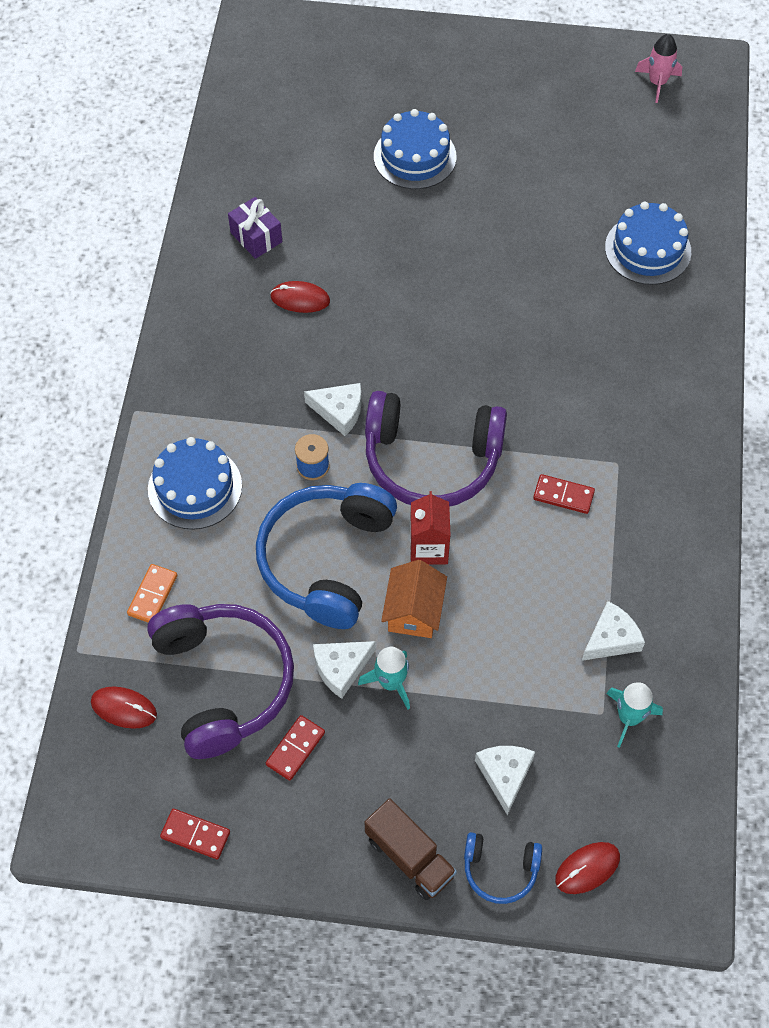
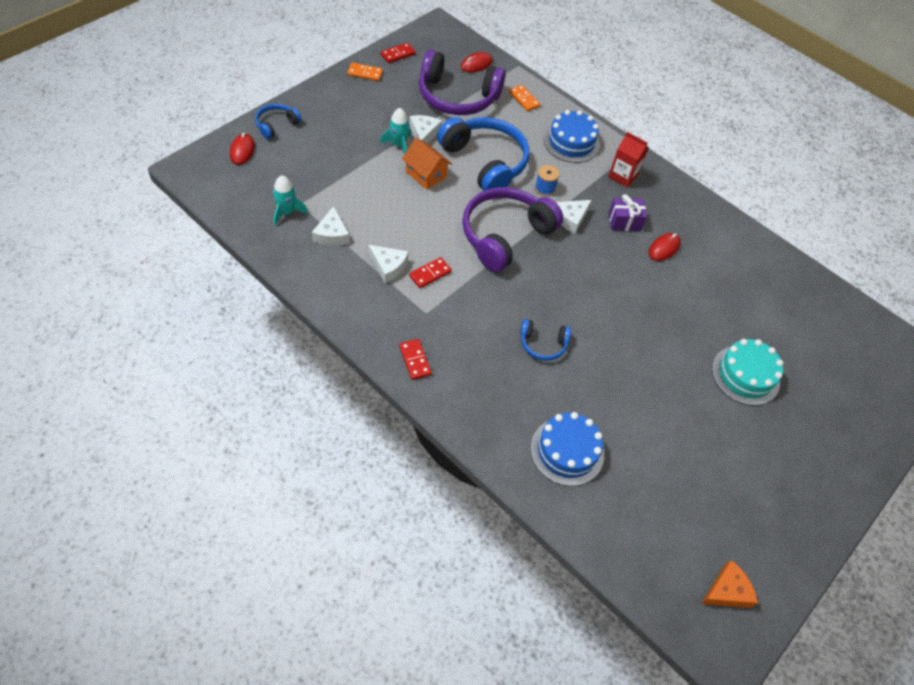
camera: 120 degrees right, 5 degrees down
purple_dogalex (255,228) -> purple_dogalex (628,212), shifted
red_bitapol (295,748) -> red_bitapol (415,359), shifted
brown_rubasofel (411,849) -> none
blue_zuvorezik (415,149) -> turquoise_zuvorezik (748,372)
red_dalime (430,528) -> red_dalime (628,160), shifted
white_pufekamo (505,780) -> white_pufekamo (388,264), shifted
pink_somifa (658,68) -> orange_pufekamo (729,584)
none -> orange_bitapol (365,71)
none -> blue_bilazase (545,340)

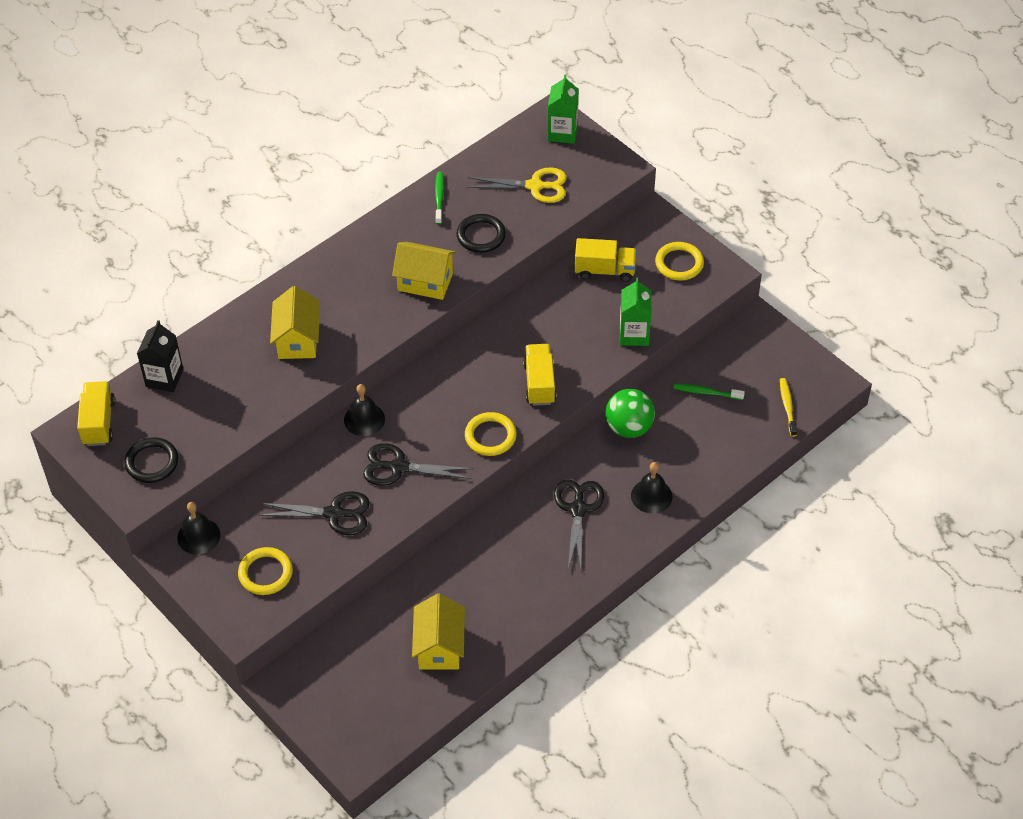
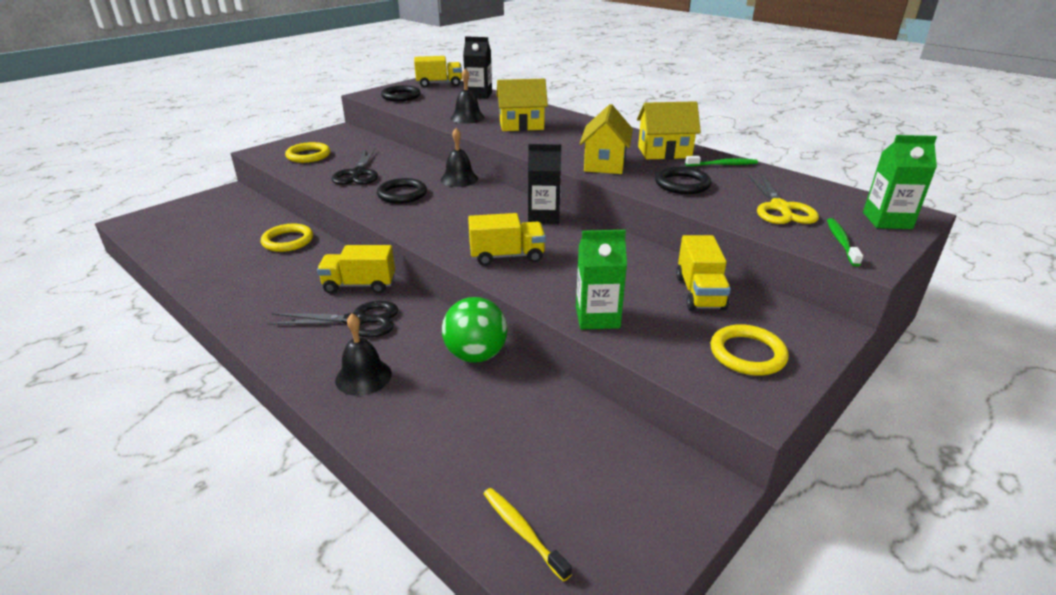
camera: 85 degrees right, 20 degrees down
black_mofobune (198,528) -> black_mofobune (468,96), shifted
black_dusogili (418,464) -> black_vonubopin (402,191)
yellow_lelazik (438,632) -> yellow_lelazik (669,130), shifted
yellow_vonubopin (491,434) -> yellow_vonubopin (287,237), shifted
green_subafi (709,391) -> green_subafi (845,242), shifted
yellow_subafi (788,407) -> yellow_subafi (528,535), 120 degrees counterclockwise
none -> yellow_rubasofel (356,269)
none -> black_dalime (544,184)

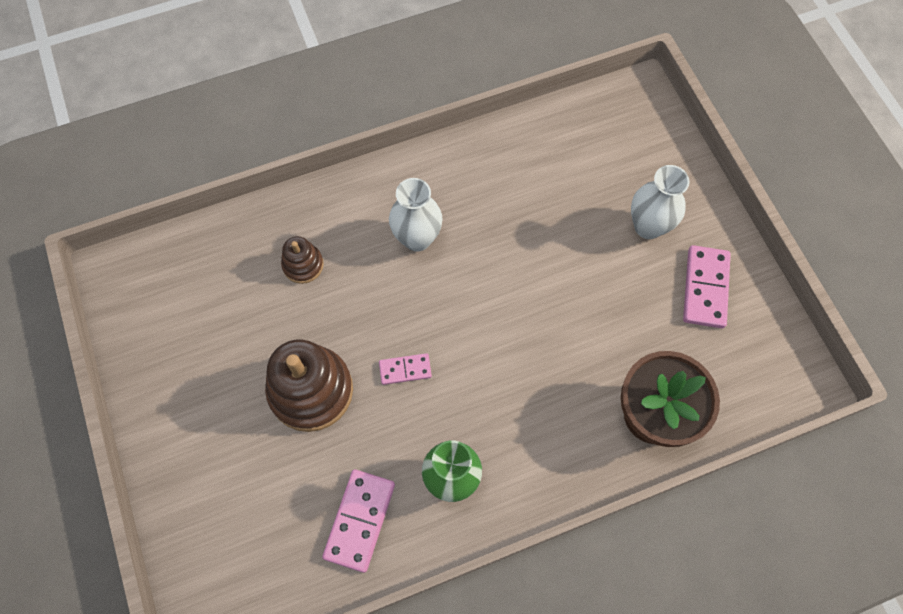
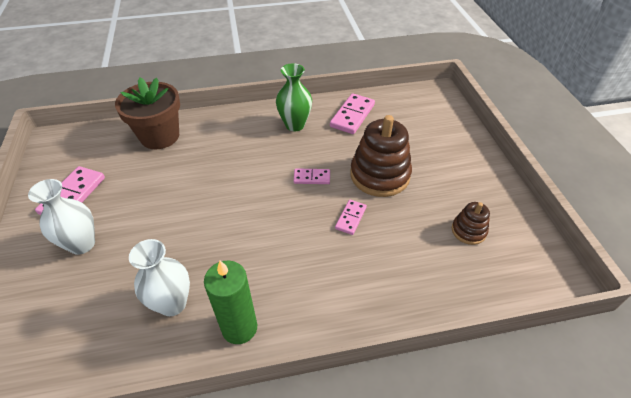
camera: 170 degrees left, 20 degrees down
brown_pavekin (302,260) -> brown_pavekin (471,223), shifted
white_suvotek (416,215) -> white_suvotek (159,277), shifted
none -> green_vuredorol (230,302)
none -> pink_bitapol (351,217)

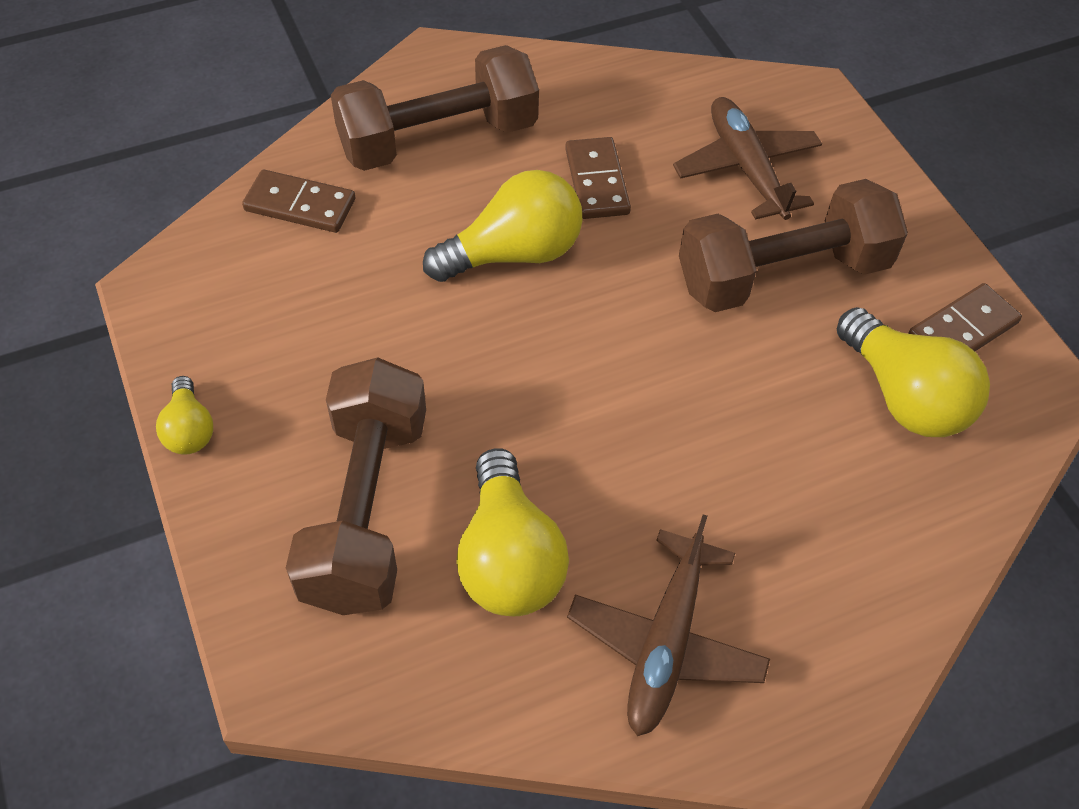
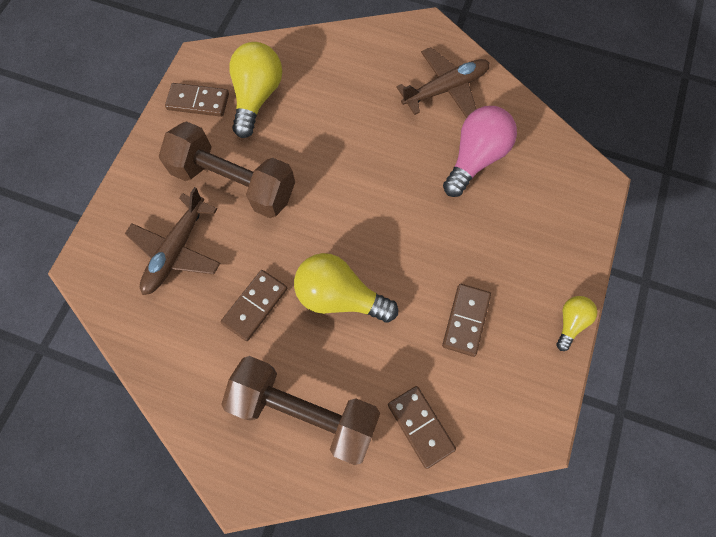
camera: 135 degrees left, 15 degrees up
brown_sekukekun (356,486) -> none
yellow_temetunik (512,532) -> pink_temetunik (480,151)
none -> brown_bitapol (466,320)

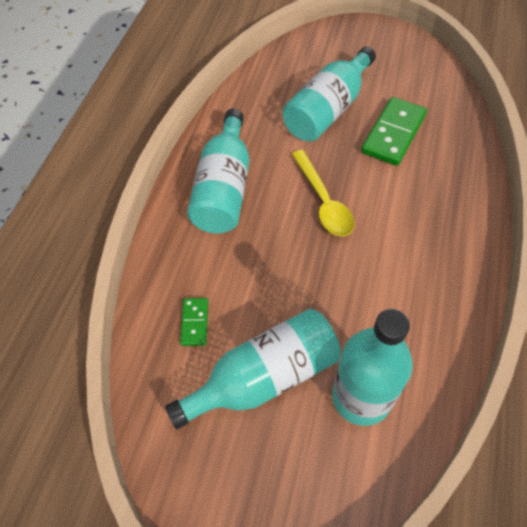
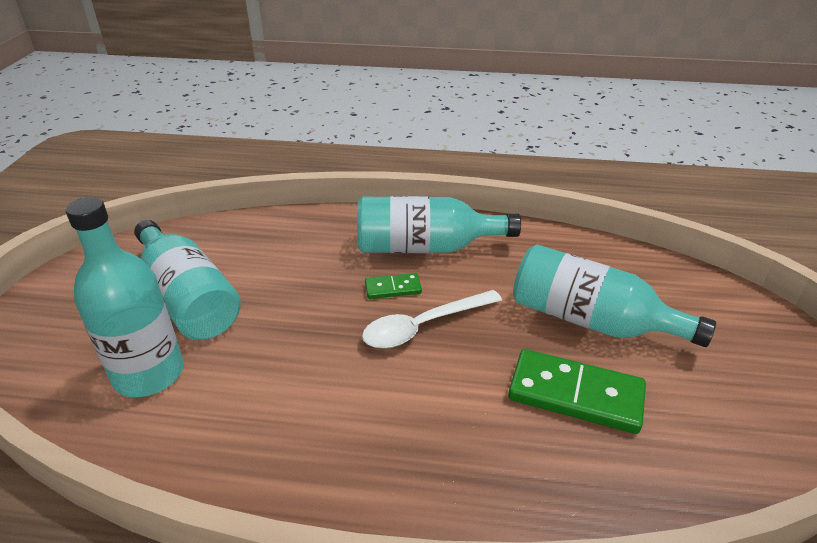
camera: 80 degrees right, 20 degrees down
green_bitapol (194,322) -> green_bitapol (393,286), shifted
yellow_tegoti (323,193) -> white_tegoti (432,319)

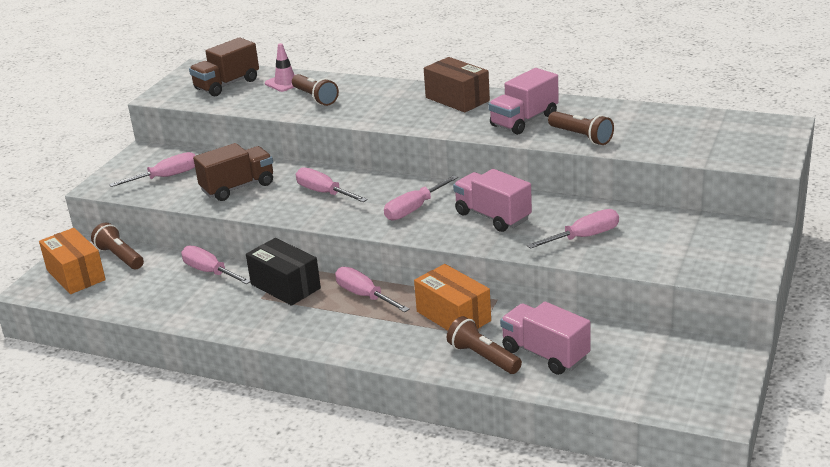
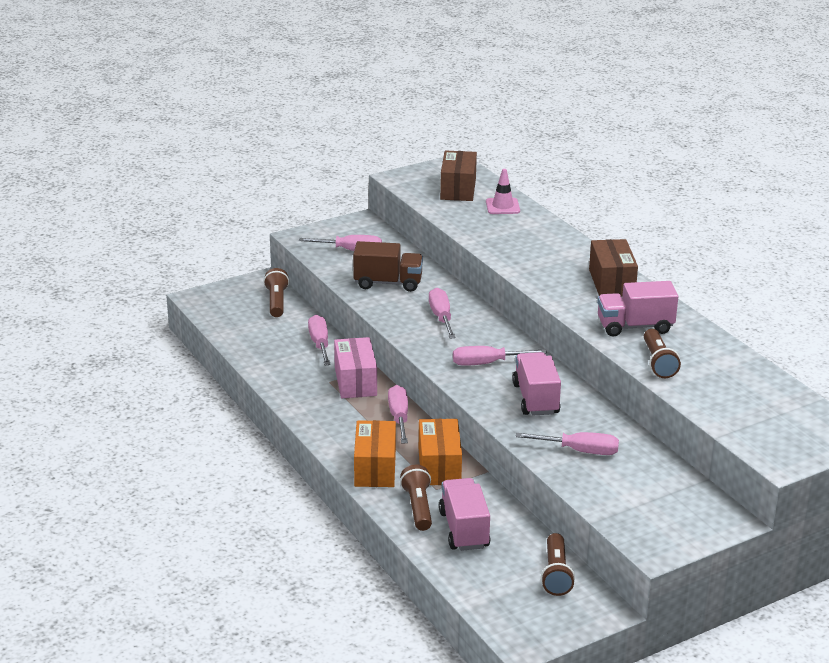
camera: 35 degrees right, 0 degrees up
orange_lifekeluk (72,261) -> orange_lifekeluk (375,453), shifted
brown_rubasofel (224,66) -> brown_lifekeluk (458,175)
black_lifekeluk (283,272) -> pink_lifekeluk (355,367)
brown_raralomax (315,90) -> brown_raralomax (558,564), shifted

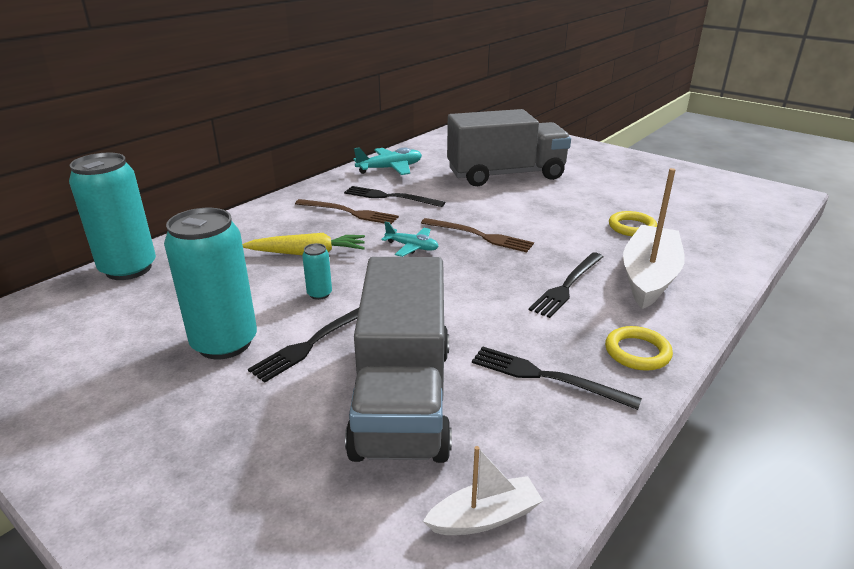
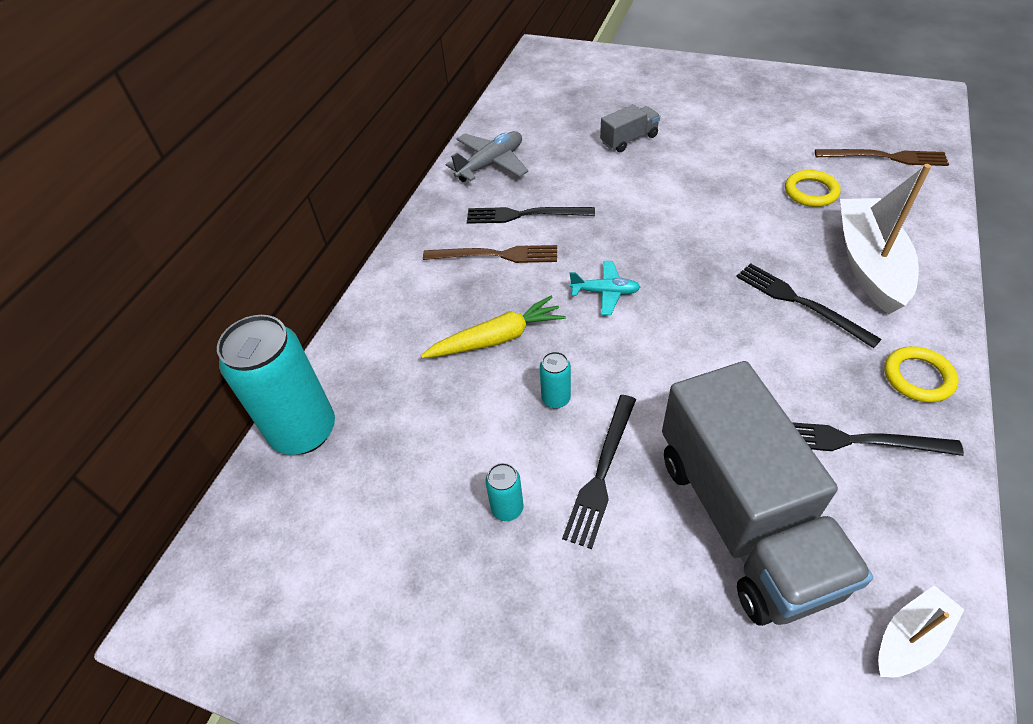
camera: 15 degrees left, 20 degrees up
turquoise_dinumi (210,283) -> turquoise_dinumi (504,492), x0.43
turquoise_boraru (387,161) -> grey_boraru (487,156)
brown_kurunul (477,235) -> brown_kurunul (882,157), shifted
grey_rubasofel (509,147) -> grey_rubasofel (630,128), x0.43
black_kurunul (566,285) -> black_kurunul (809,305), 120 degrees clockwise

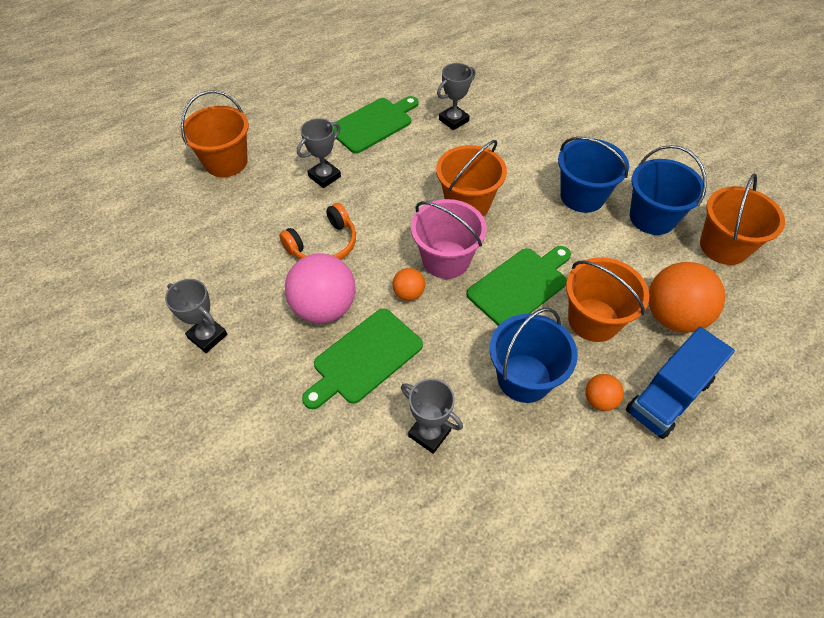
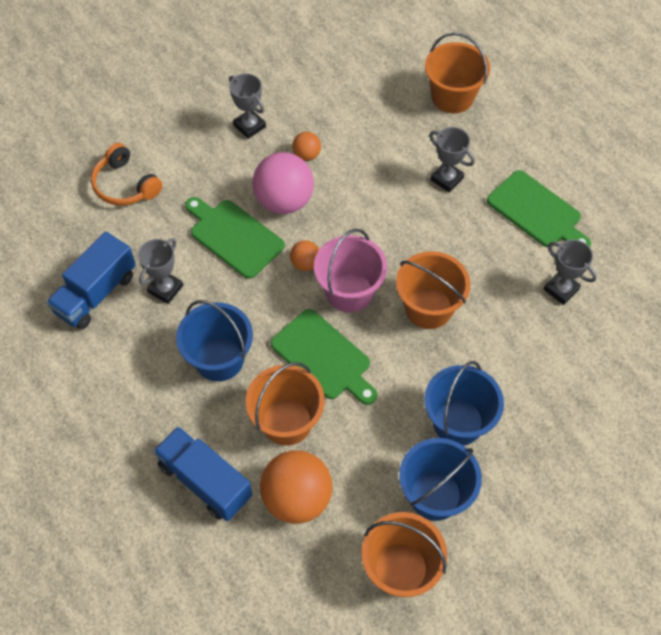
camera: 85 degrees right, 5 degrees up
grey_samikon (196,316) -> grey_samikon (247,106), 75 degrees counterclockwise
orange_bilazase (317,231) -> orange_bilazase (127,174), shifted
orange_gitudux (604,392) -> orange_gitudux (306,146), shifted
none -> blue_rubasofel (91,280)

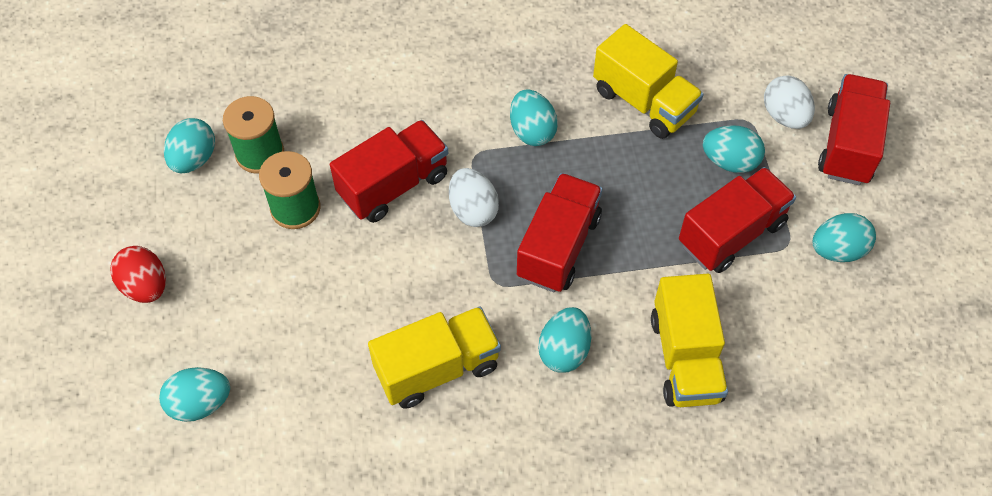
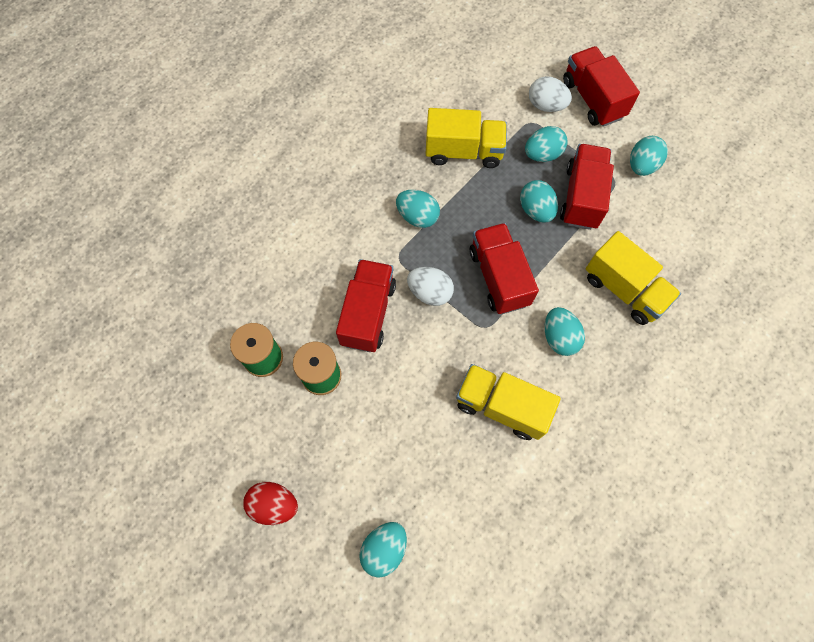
camera: 40 degrees left, 10 degrees up
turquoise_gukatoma (189,145) -> turquoise_gukatoma (539,201), shifted
yellow_rubasofel (434,358) -> yellow_rubasofel (508,402), 90 degrees counterclockwise

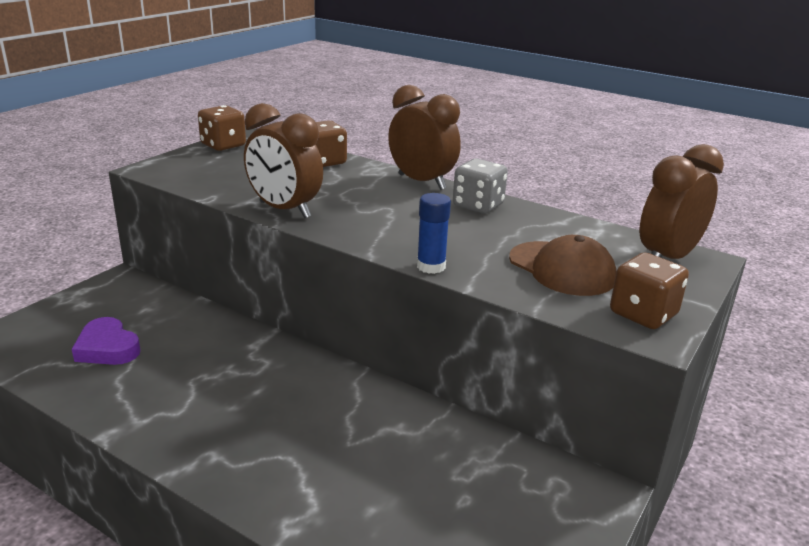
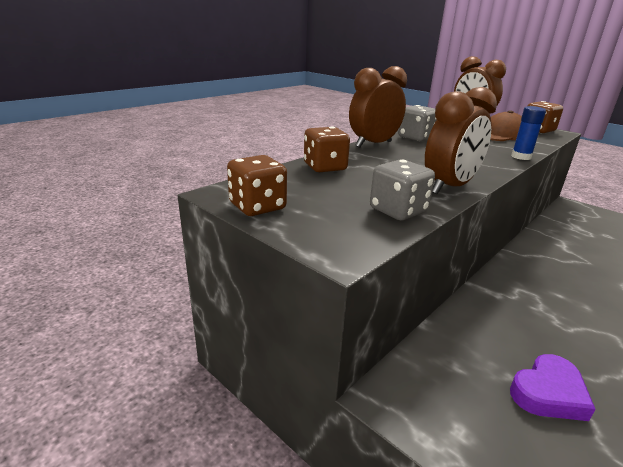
camera: 80 degrees left, 0 degrees up
none -> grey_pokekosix (402,189)

